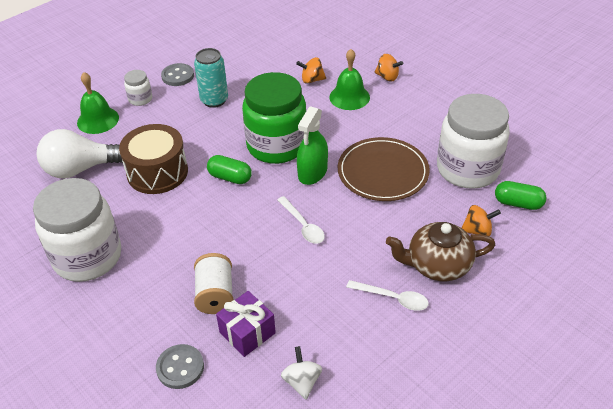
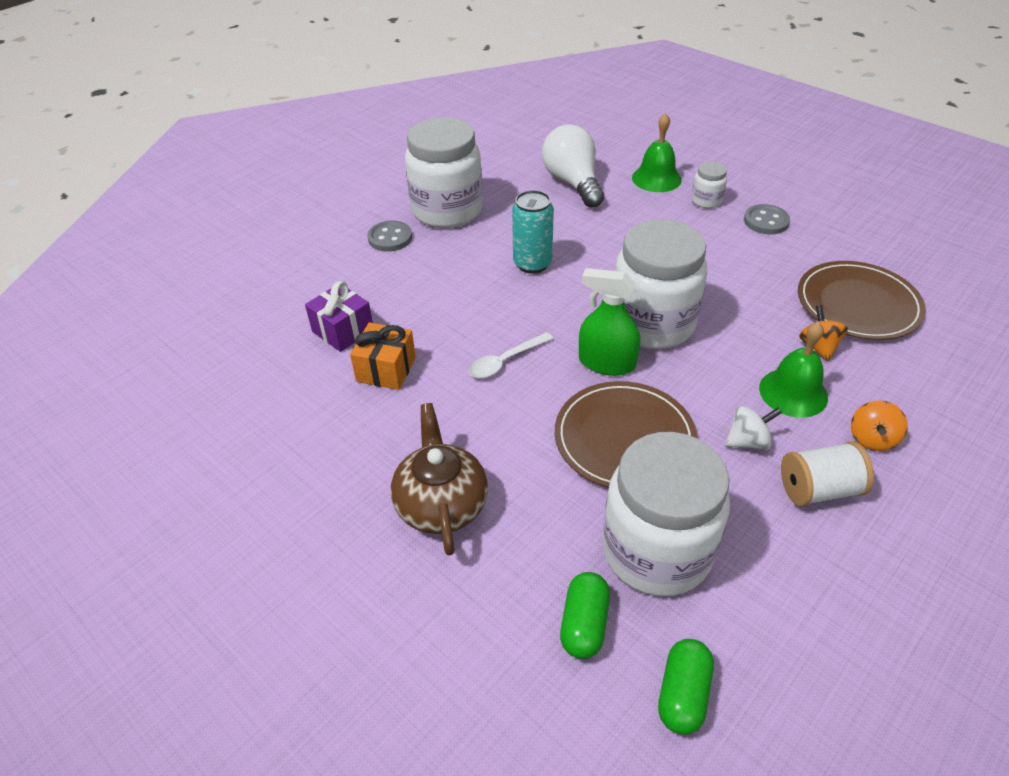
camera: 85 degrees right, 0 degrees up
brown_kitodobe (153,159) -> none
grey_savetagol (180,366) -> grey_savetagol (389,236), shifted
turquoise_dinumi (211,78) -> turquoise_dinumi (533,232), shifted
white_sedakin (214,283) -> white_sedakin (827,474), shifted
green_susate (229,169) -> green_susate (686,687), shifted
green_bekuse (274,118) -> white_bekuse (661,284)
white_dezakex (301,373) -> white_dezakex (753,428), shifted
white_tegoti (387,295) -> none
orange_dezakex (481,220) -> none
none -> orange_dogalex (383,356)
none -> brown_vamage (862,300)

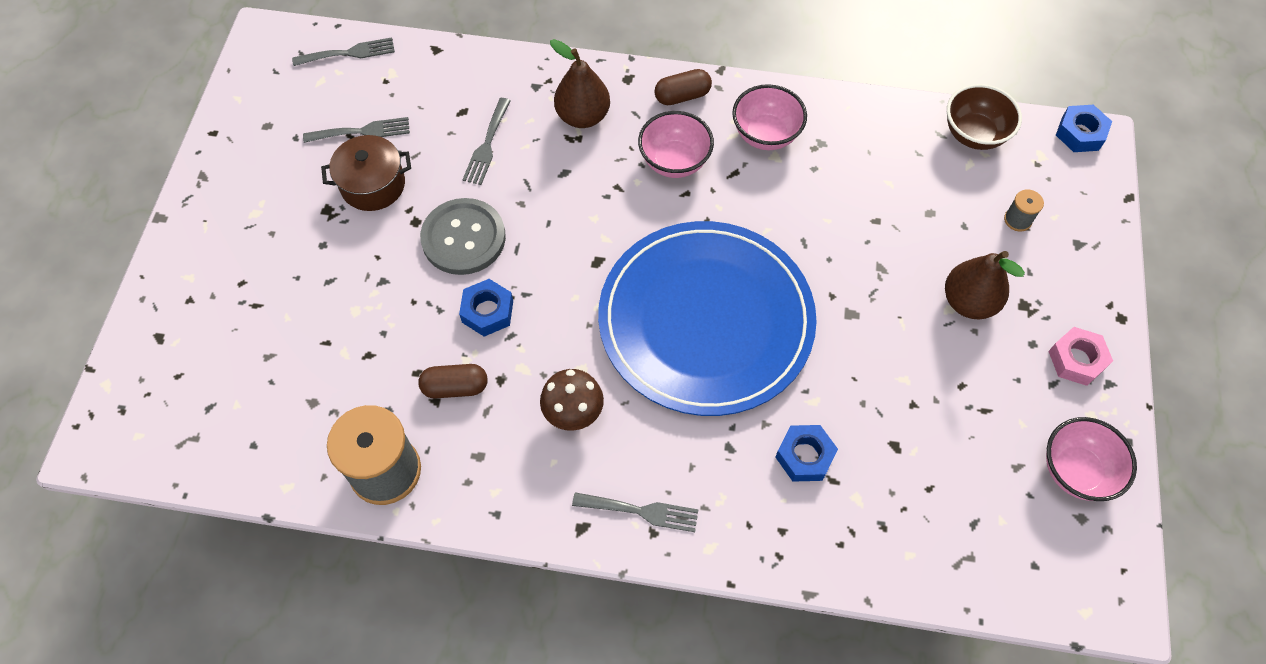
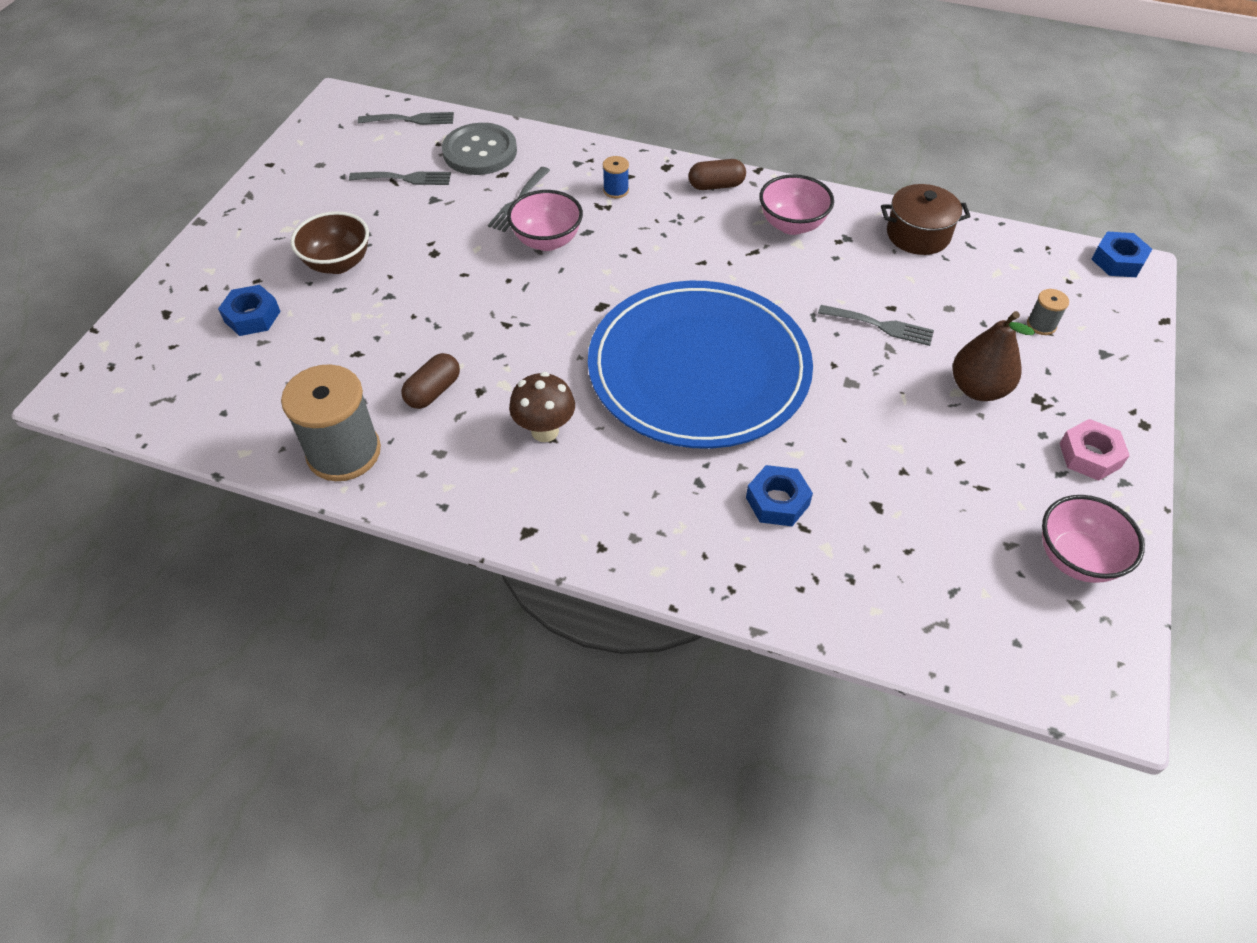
camera: 10 degrees right, 10 degrees down
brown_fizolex (366,173) -> brown_fizolex (926,219), shifted
brown_susate (453,381) -> brown_susate (430,381), 60 degrees counterclockwise
grey_savetagol (463,236) -> grey_savetagol (479,149), shifted
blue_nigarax (486,308) -> blue_nigarax (249,310), shifted
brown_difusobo (580,83) -> blue_sedakin (616,177)
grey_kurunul (635,512) -> grey_kurunul (876,325), shifted
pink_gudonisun (676,144) -> pink_gudonisun (545,220), shifted
brown_gudonisun (984,117) -> brown_gudonisun (330,242), shifted

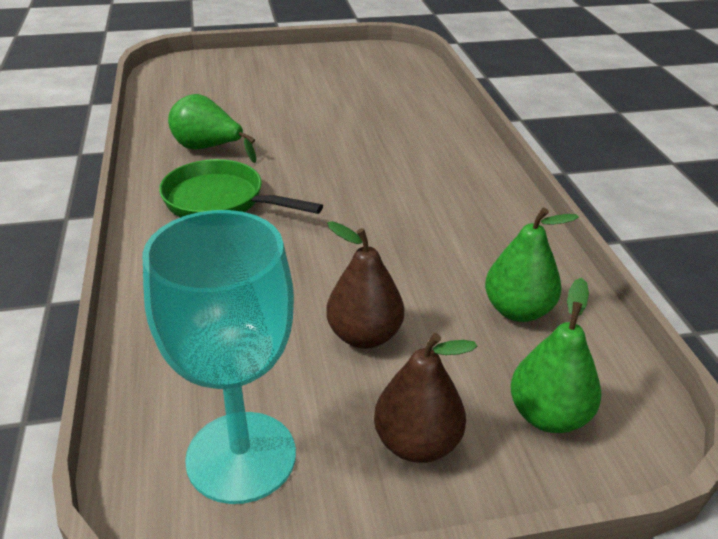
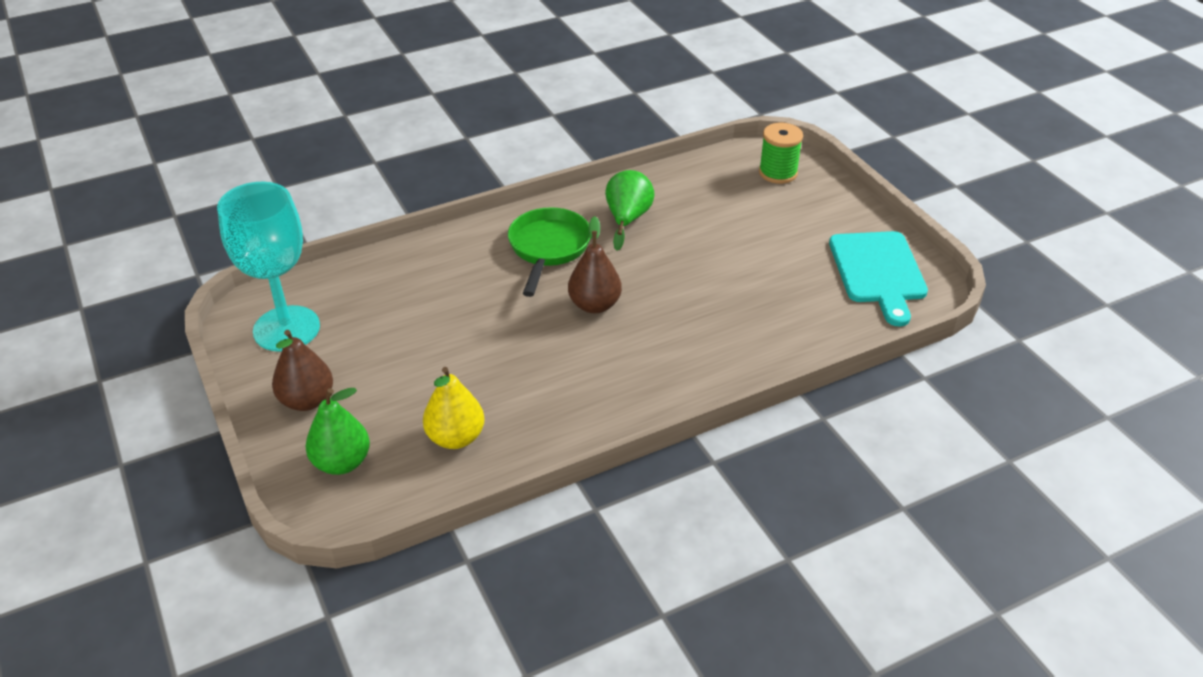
camera: 75 degrees right, 5 degrees up
brown_difusobo (365,285) -> brown_difusobo (595,264), shifted
green_difusobo (532,265) -> yellow_difusobo (453,408)
none -> green_sedakin (781,153)
none -> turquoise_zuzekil (878,278)

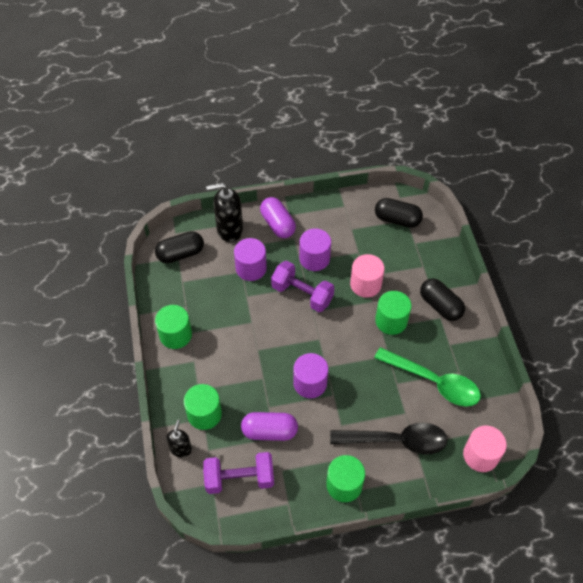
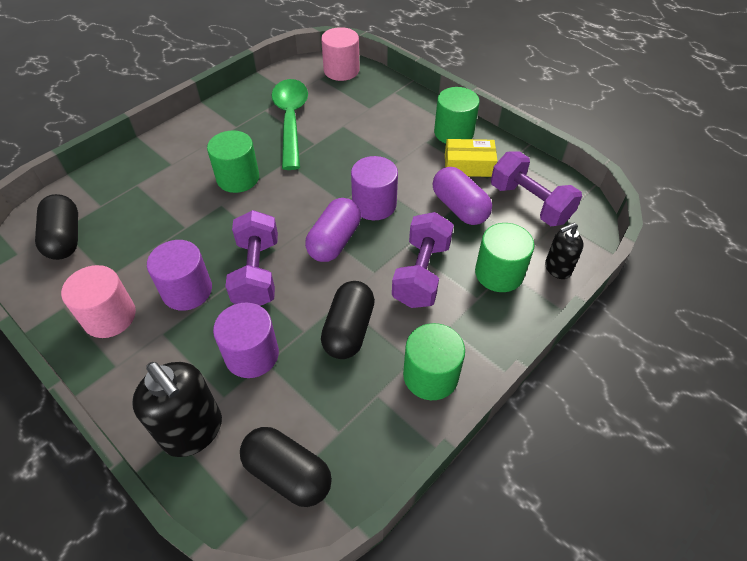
camera: 125 degrees left, 5 degrees down
purple_susate (278,217) -> purple_susate (333,230), shifted
black_tegoti (389,439) -> none
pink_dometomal (367,276) -> pink_dometomal (98,301), shifted
black_susate (442,300) -> black_susate (348,320), shifted
none -> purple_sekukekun (423,260)
none -> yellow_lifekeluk (471,158)

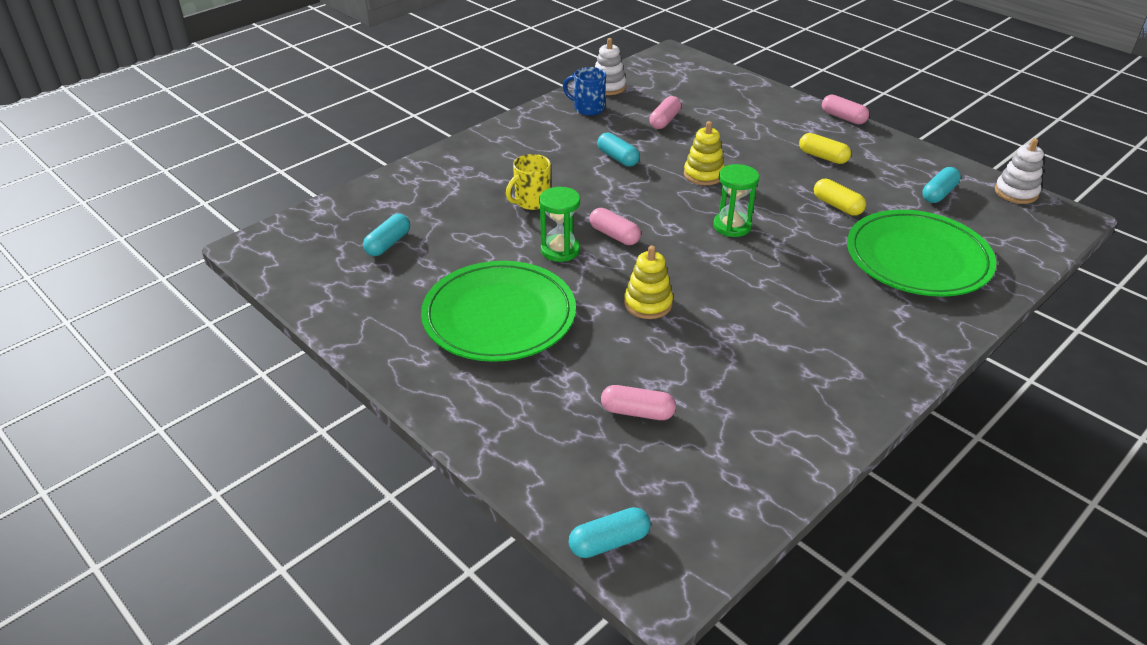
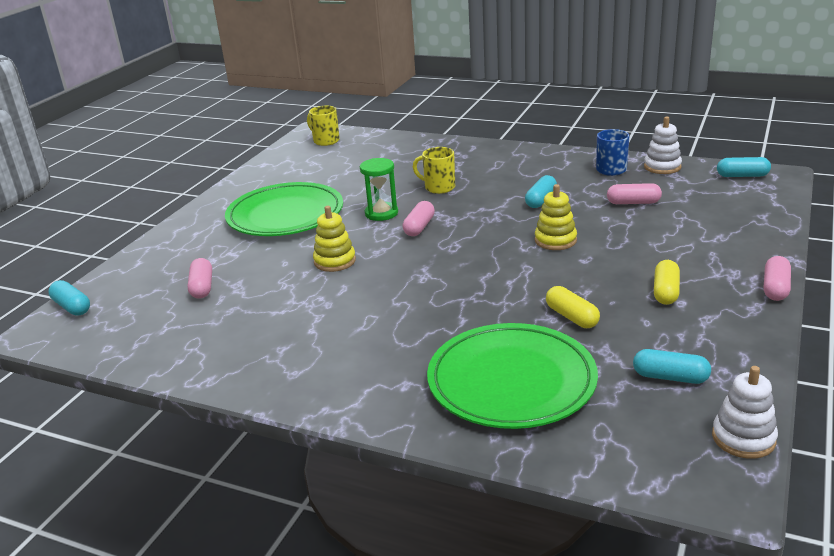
camera: 70 degrees right, 10 degrees down
turquoise_susate (386,235) -> turquoise_susate (744,167), shifted
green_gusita (736,200) -> none
yellow_susate (840,197) -> yellow_susate (573,307), 60 degrees counterclockwise
none -> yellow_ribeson (323,126)

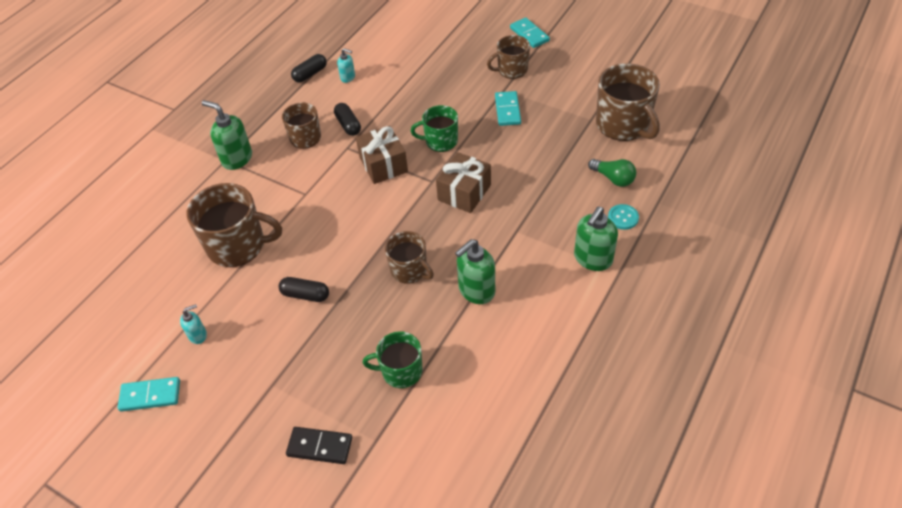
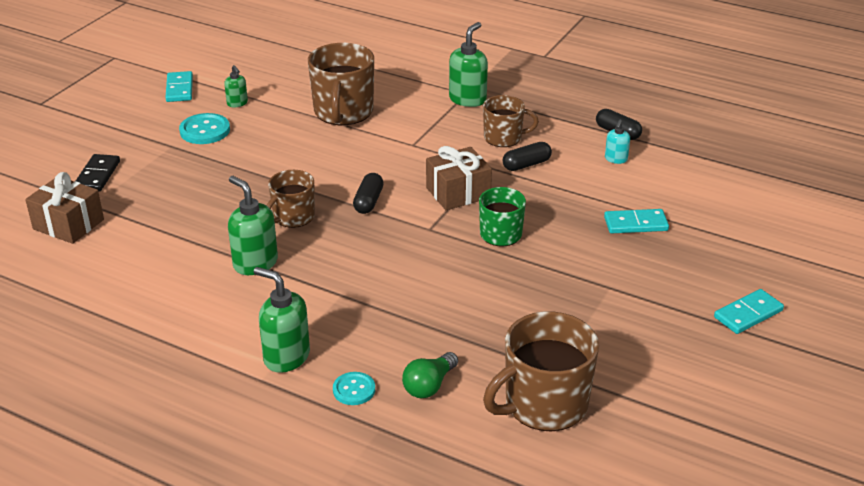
camera: 85 degrees right, 15 degrees down
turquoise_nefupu (193,324) -> green_nefupu (236,86)
black_susate (304,289) -> black_susate (368,193), shifted
green_ribeson (393,359) -> none
brown_dogalex (463,182) -> brown_dogalex (64,208), shifted
brown_ribeson (508,57) -> none
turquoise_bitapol (508,108) -> turquoise_bitapol (636,221), shifted
none -> turquoise_savetagol (204,128)

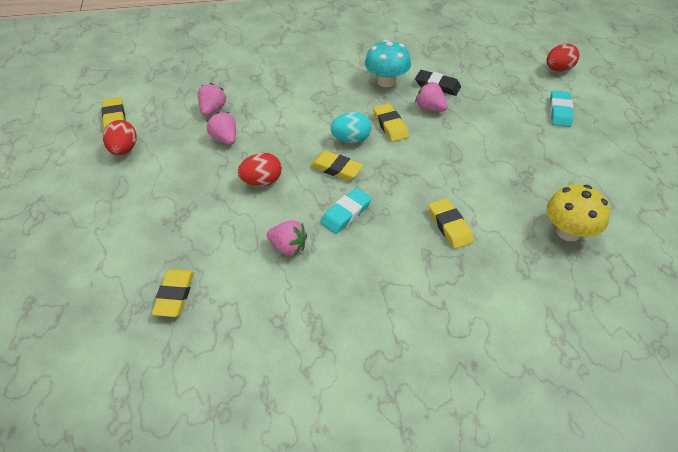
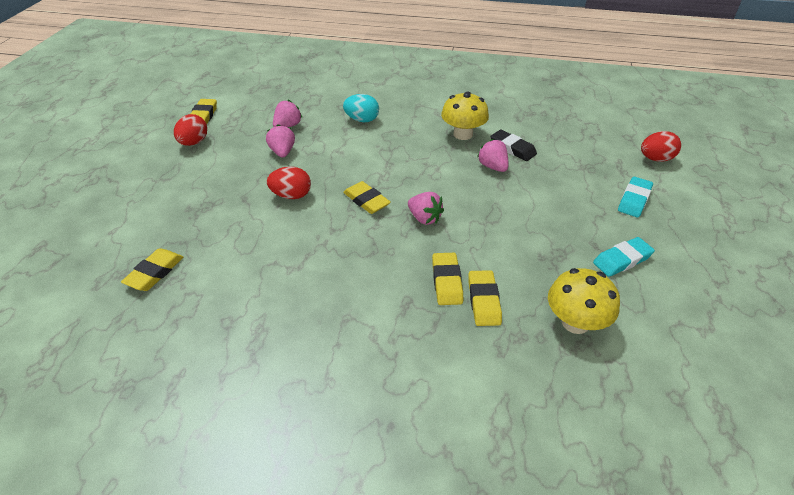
camera: 20 degrees right, 5 degrees down
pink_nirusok (287,238) -> pink_nirusok (426,208), shifted
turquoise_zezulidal (346,211) -> turquoise_zezulidal (624,257), shifted
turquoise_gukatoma (350,127) -> turquoise_gukatoma (361,108), shifted
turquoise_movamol (388,63) -> yellow_movamol (465,115)
yellow_zezulidal (391,122) -> yellow_zezulidal (485,298), shifted

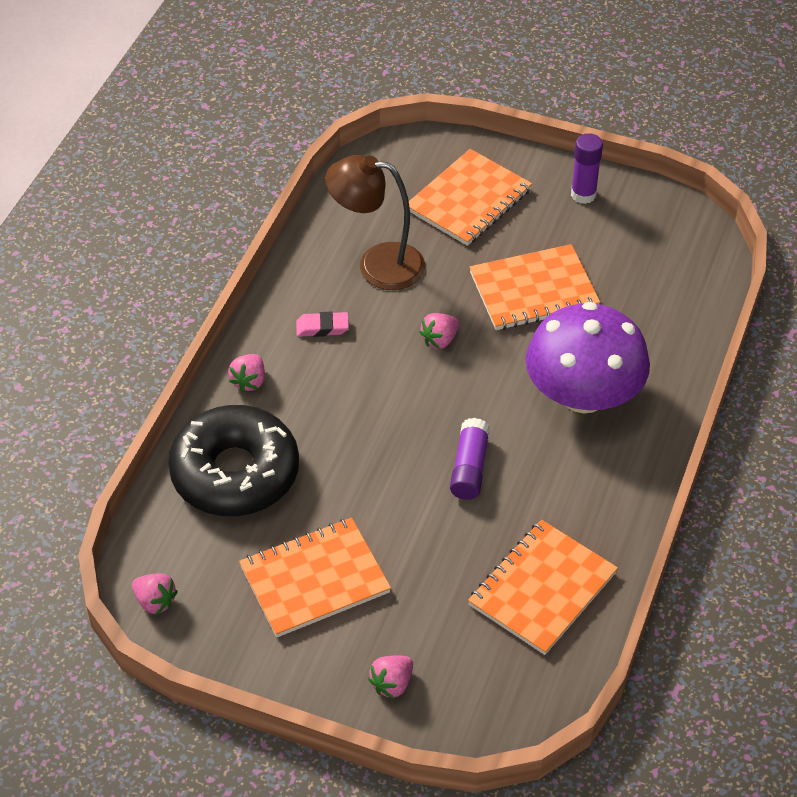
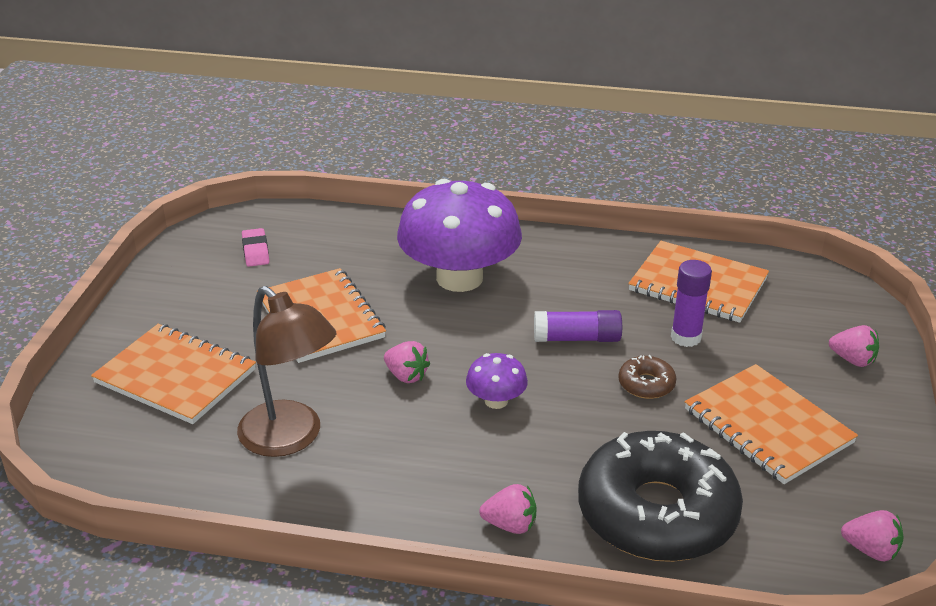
camera: 100 degrees left, 15 degrees down
pink_nirusok (155,594) -> pink_nirusok (872,535), 90 degrees clockwise
pink_zezulidal (322,324) -> pink_zezulidal (255,247), shifted
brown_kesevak (375,222) -> brown_kesevak (287,371), 45 degrees counterclockwise
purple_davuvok (587,168) -> purple_davuvok (691,303), shifted
none -> purple_movamol (497,381)
none -> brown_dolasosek (647,377)

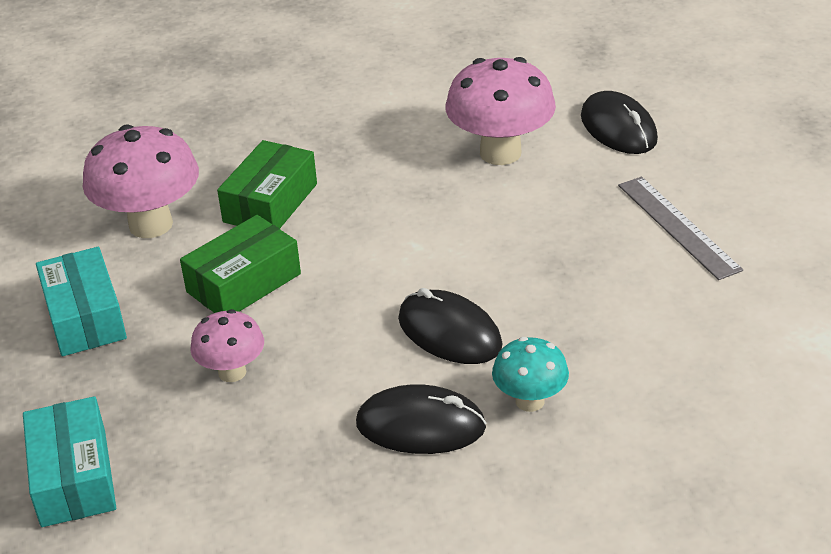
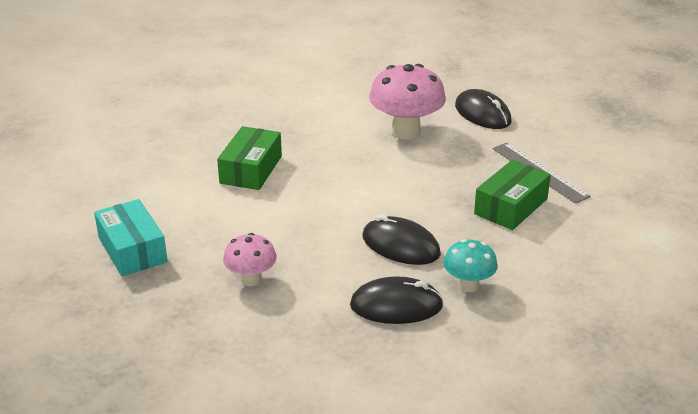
camera: 10 degrees left, 5 degrees down
turquoise_lifekeluk (69,461) -> none
pink_movamol (141,181) -> none
green_lifekeluk (240,264) -> green_lifekeluk (512,195), shifted

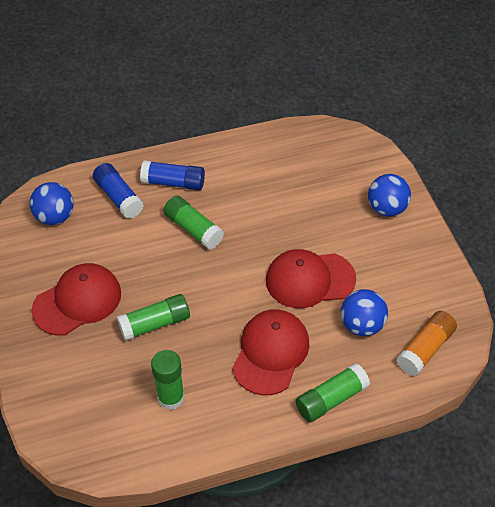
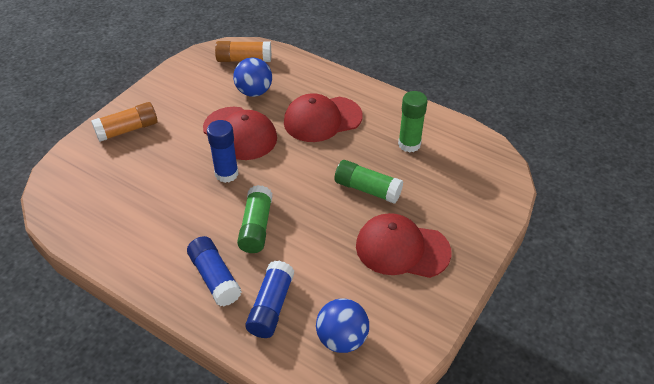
camera: 130 degrees left, 5 degrees down
green_davuvok (333,392) -> none
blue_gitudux (389,195) -> orange_davuvok (124,122)
none -> blue_davuvok (222,151)

